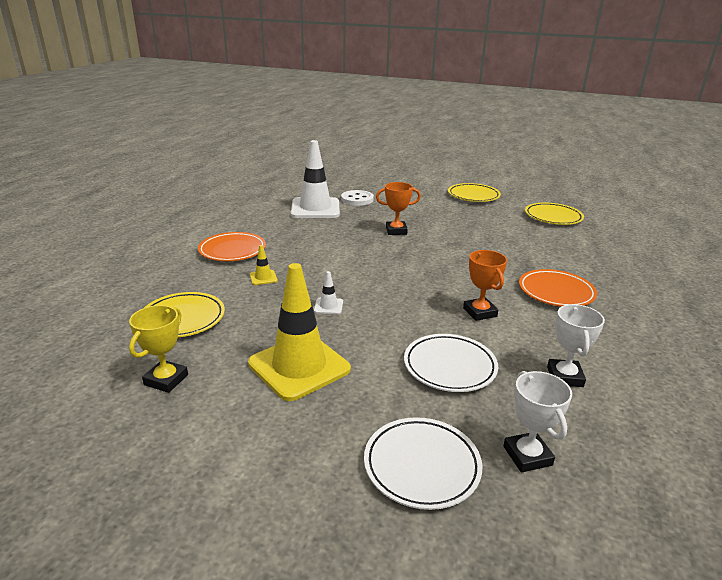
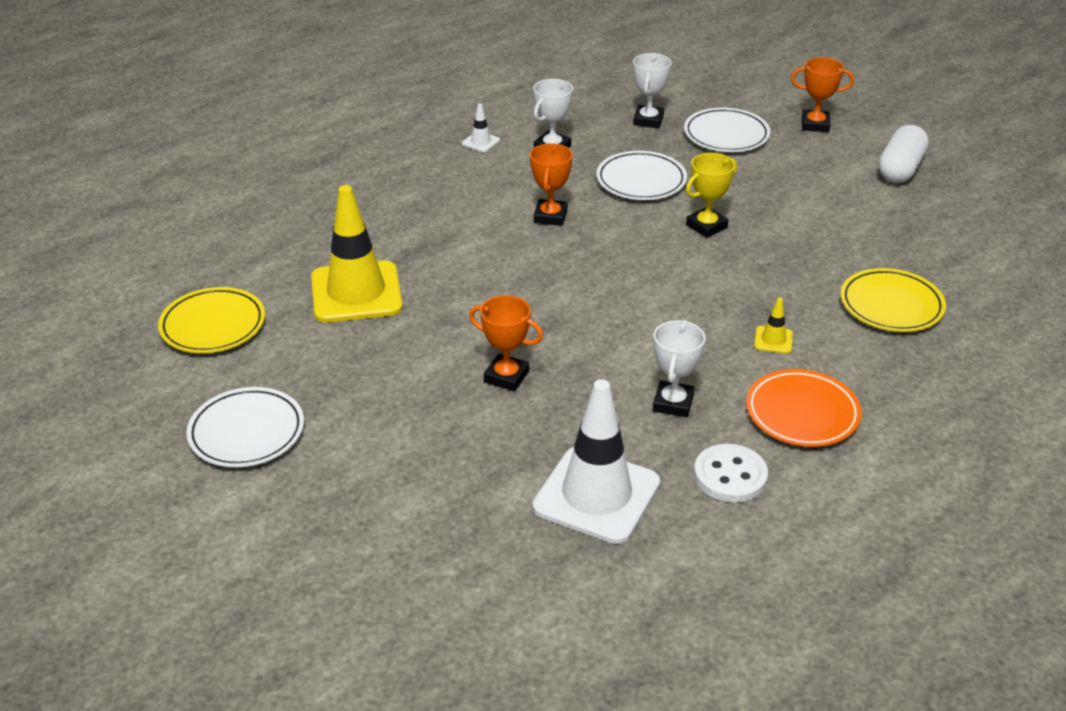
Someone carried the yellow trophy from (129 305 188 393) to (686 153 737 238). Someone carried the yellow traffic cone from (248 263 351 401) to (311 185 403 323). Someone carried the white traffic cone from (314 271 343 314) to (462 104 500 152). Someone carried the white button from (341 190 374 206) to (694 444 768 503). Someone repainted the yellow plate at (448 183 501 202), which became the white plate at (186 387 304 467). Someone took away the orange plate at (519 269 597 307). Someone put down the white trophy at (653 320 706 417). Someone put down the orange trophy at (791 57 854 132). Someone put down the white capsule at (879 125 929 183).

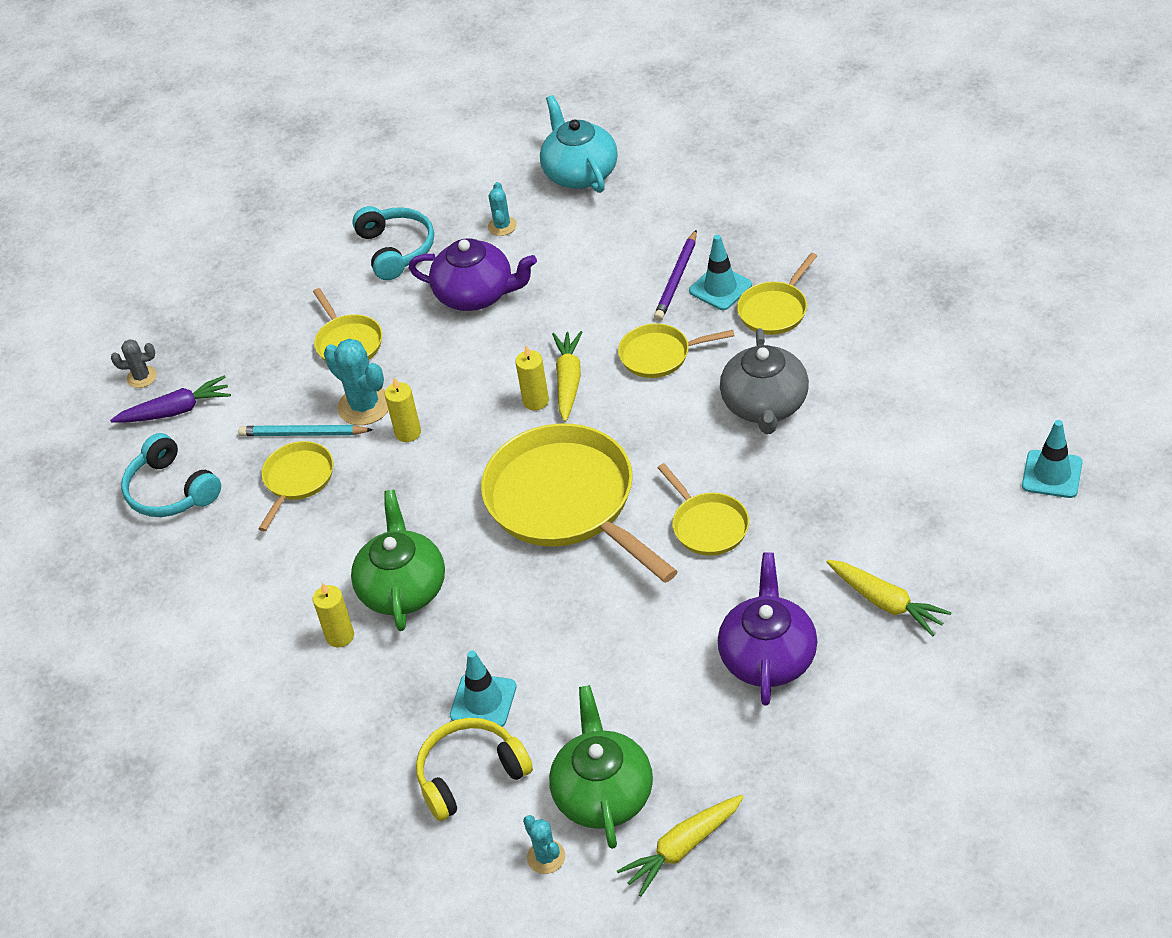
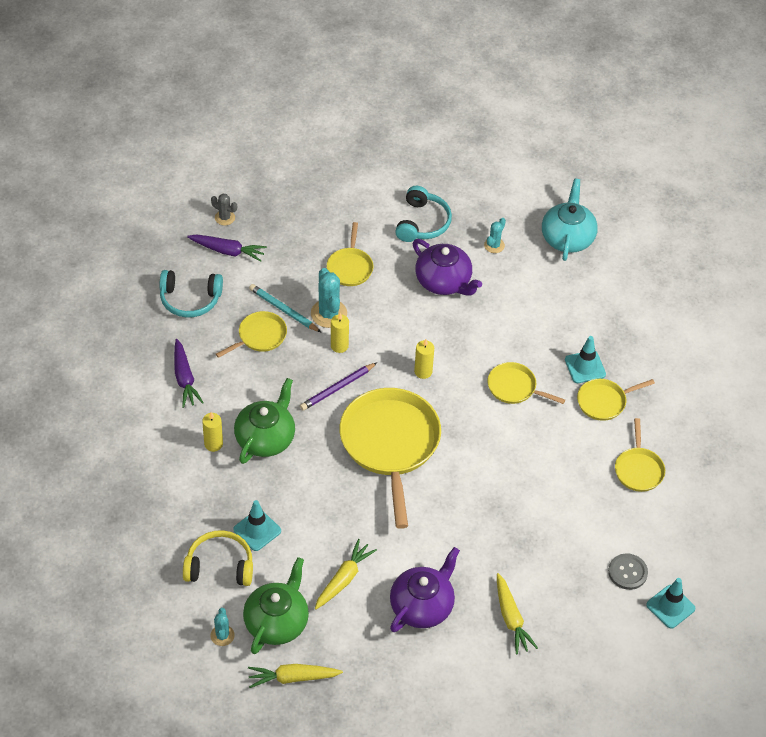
Someone rotated the turquoise headphones at (121 433 221 517) by 75 degrees counterclockwise. Someone carried the yellow carrot from (552 331 582 422) to (315 539 377 609). Someone carried the purple pencil from (654 230 697 321) to (300 363 377 411). Someone carried the yellow pan from (658 463 749 556) to (615 418 665 492). Someone took away the grey teapot at (720 328 809 434). Someone put down the purple carrot at (174 339 204 408). Someone put down the grey button at (608 553 648 590).

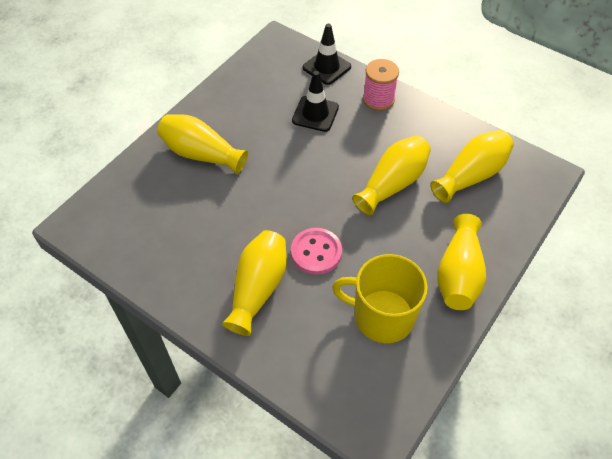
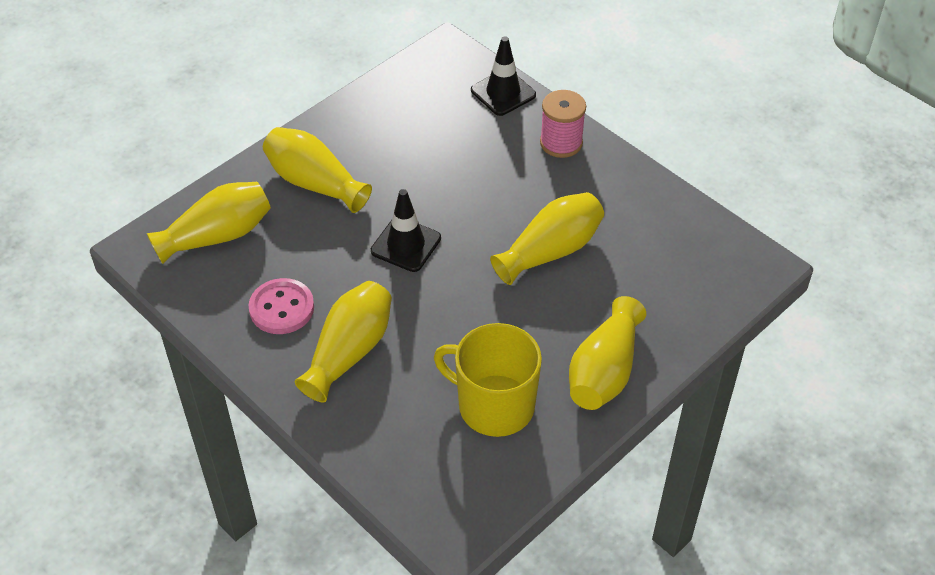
Someone carried the pink button from (291 228 342 275) to (249 278 314 334). Someone carried the black traffic cone from (292 71 339 132) to (371 189 441 272). Someone carried the yellow vase from (430 130 514 203) to (147 182 271 264).

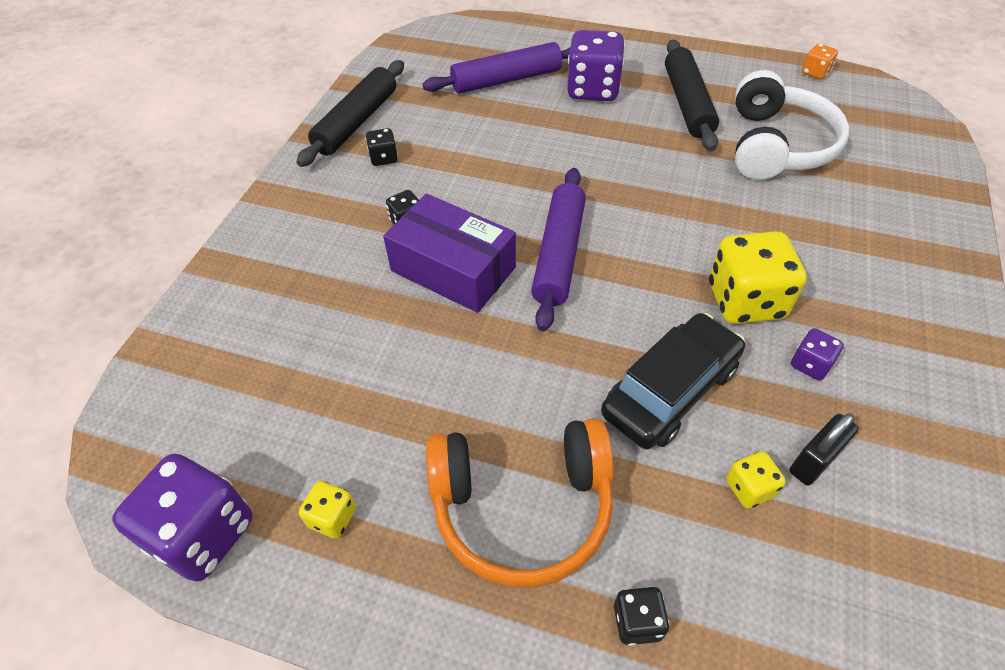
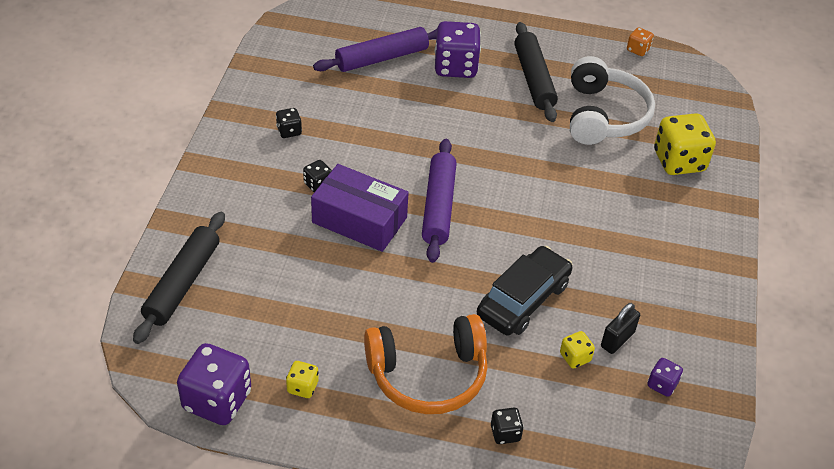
Someone carried the black rolling pin from (296 60 404 167) to (133 212 225 344). Someone carried the yellow dice from (709 231 807 324) to (654 113 716 175). Someone carried the purple dice from (791 328 844 380) to (647 358 683 397).

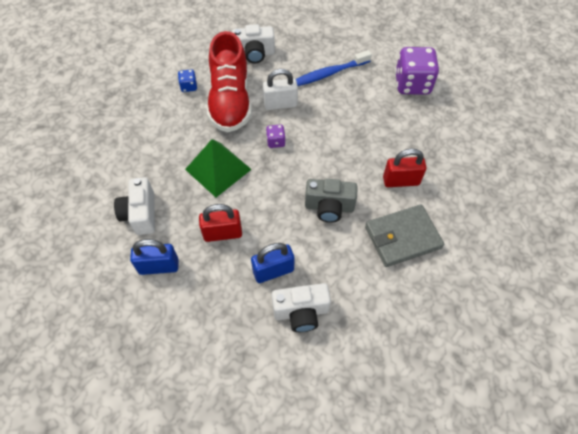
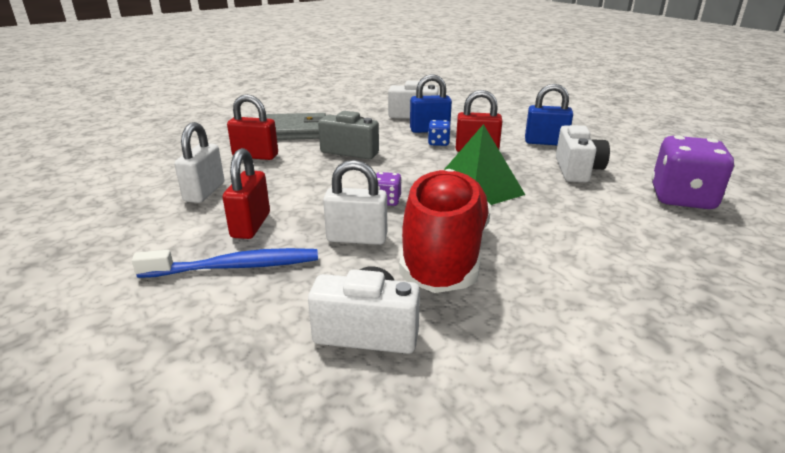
Someone carried the blue dice from (178 69 197 92) to (428 120 451 146). Someone carried the purple dice from (395 47 439 95) to (651 135 735 209). Someone put down the white padlock at (174 122 224 203). Someone put down the red padlock at (223 148 270 239).

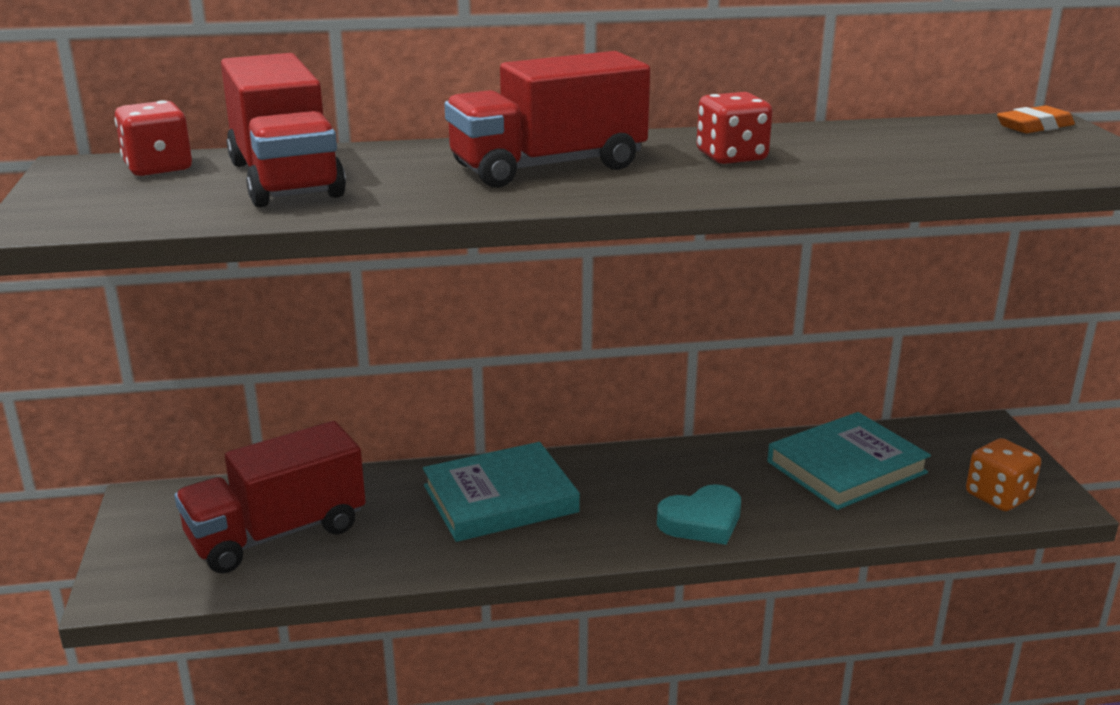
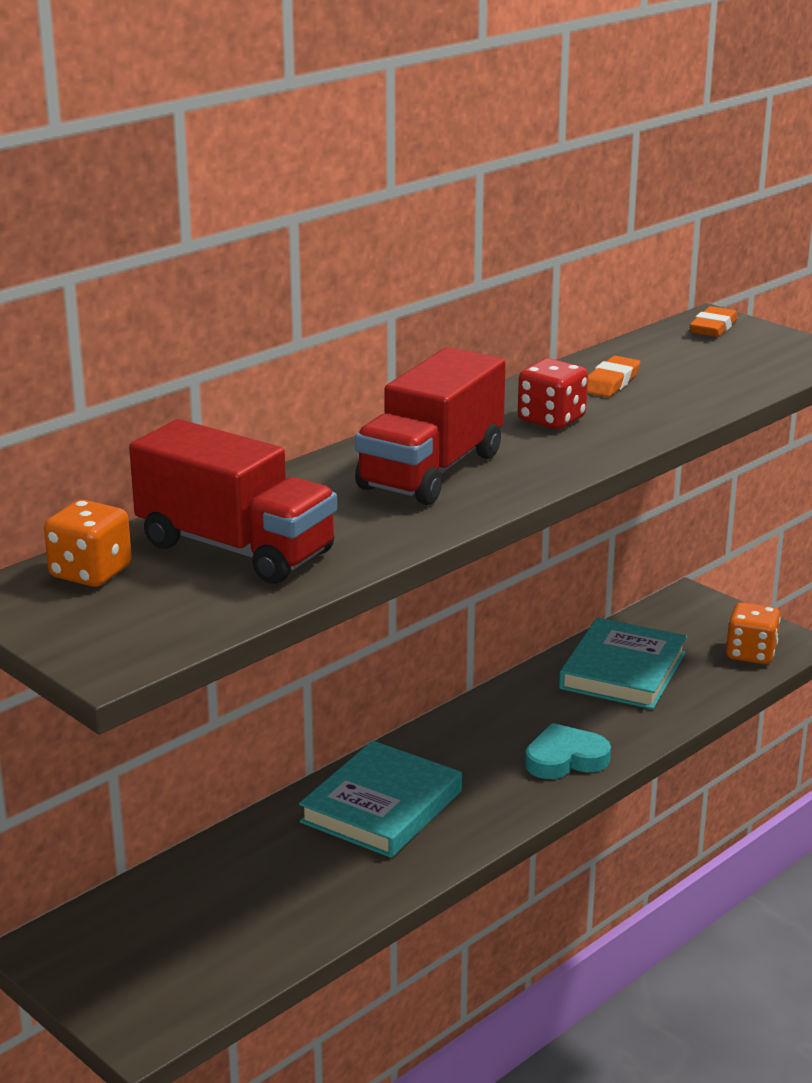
Someone repainted the red dice at (115 100 192 176), which became the orange dice at (44 500 132 587). Someone took away the red truck at (175 421 366 574). Someone rotated the turquoise heart at (657 484 741 545) by 135 degrees counterclockwise. Someone put down the orange eraser at (587 356 640 397).

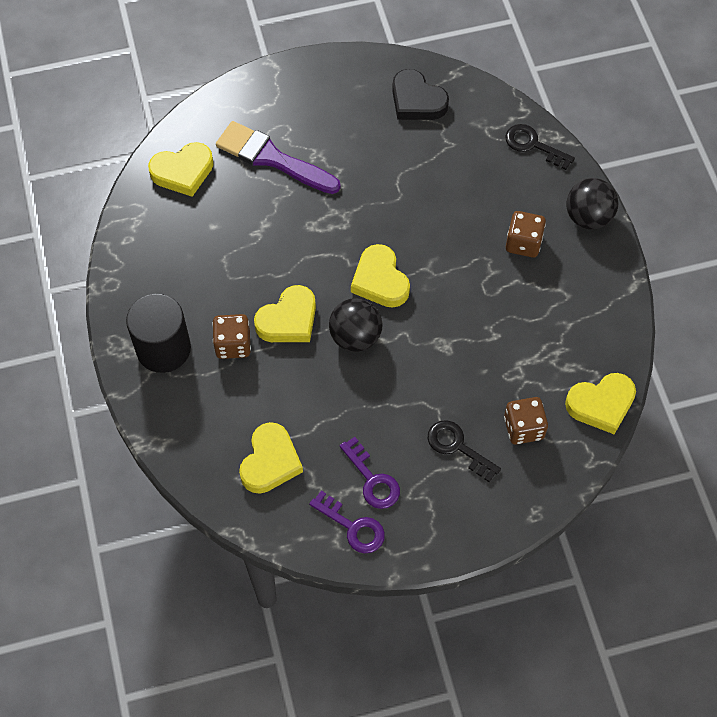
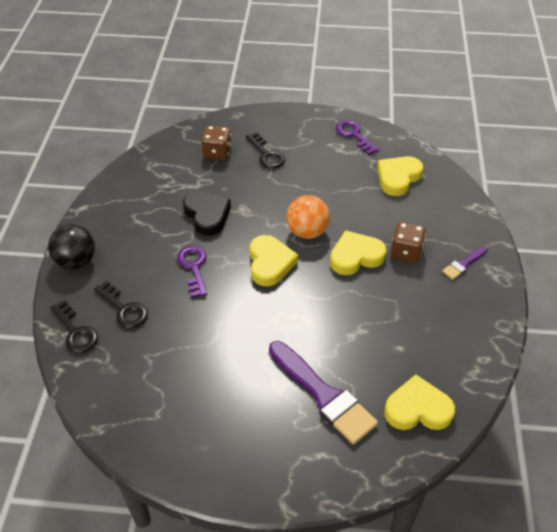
Someone swapped the black cylinder at (126 294 191 373) for the purple brush at (442 246 488 280). Someone repainted the black ball at (329 298 383 352), which became the orange ball at (286 195 330 239). Someone carried the purple key from (339 437 400 509) to (177 246 207 297). Someone carried the black heart from (392 69 449 120) to (183 191 231 236). Someone took away the brown dice at (506 211 546 258). Someone took away the yellow heart at (565 373 636 434). Someone put down the black key at (94 281 148 328).

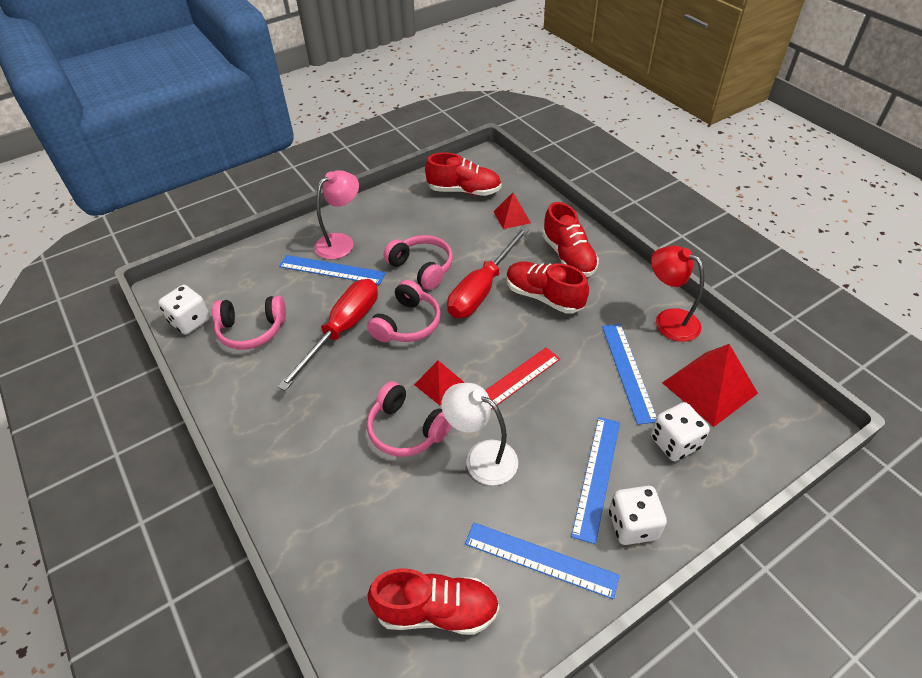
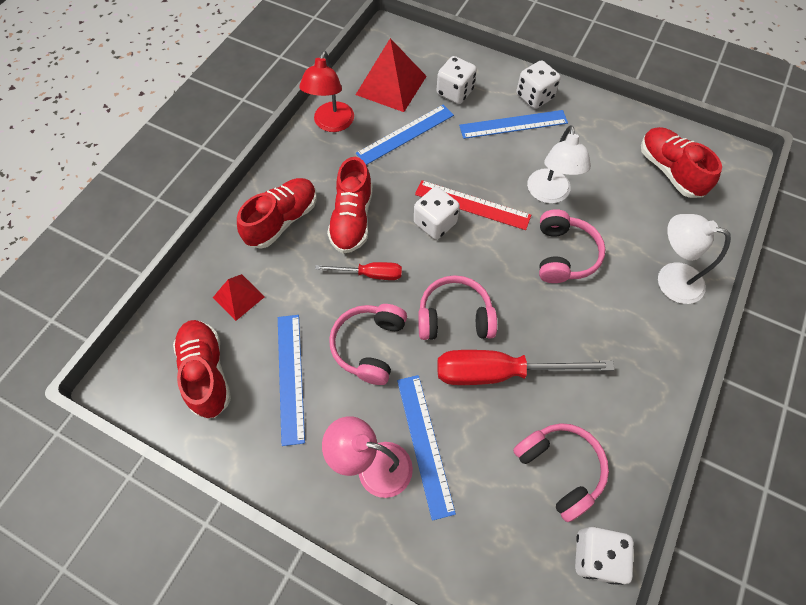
Someone took away the red pyramid at (414 360 465 405). Someone scaled the red screwdriver at (447 227 529 318) by 0.54. Someone carried the blue ruler from (465 522 620 599) to (278 315 305 446). Someone put down the white dice at (414 187 460 240). Someone put down the white lamp at (658 214 731 304).

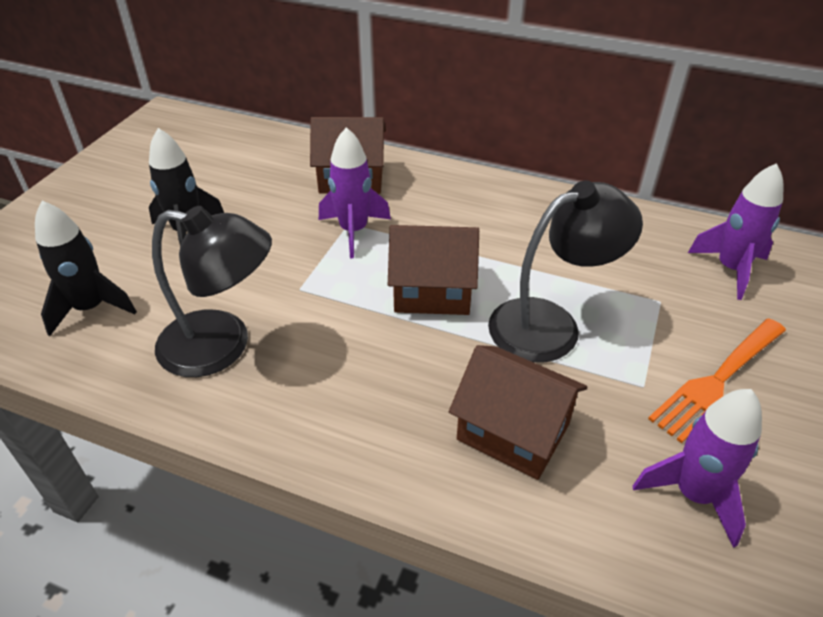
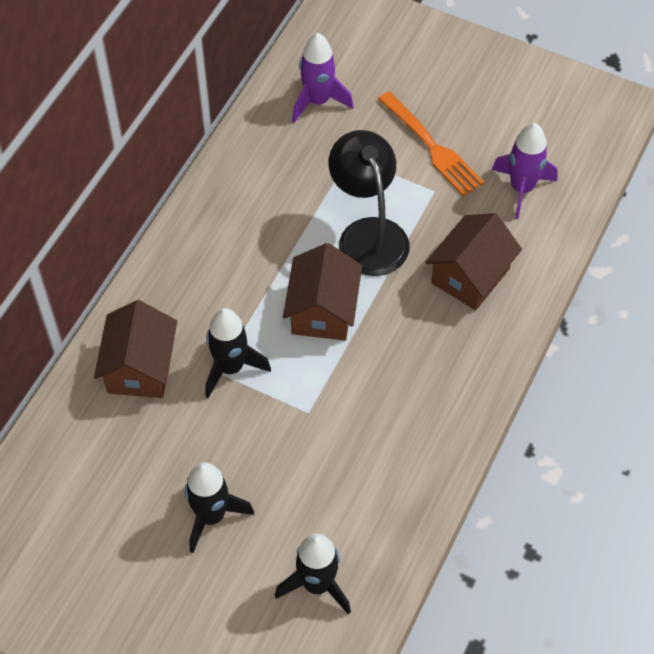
Someone took away the black lamp at (152 206 272 377). Someone repainted the purple rocket at (319 127 391 258), which became the black rocket at (205 308 271 398).

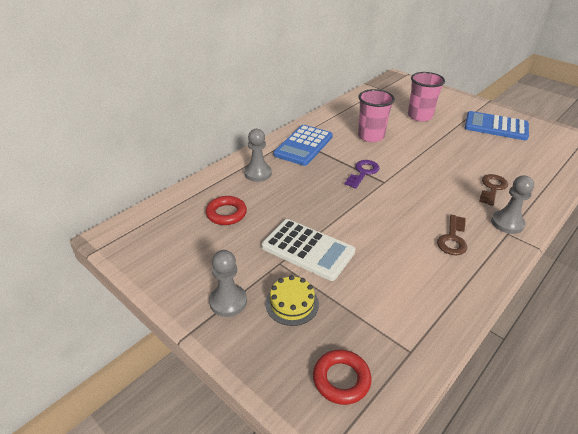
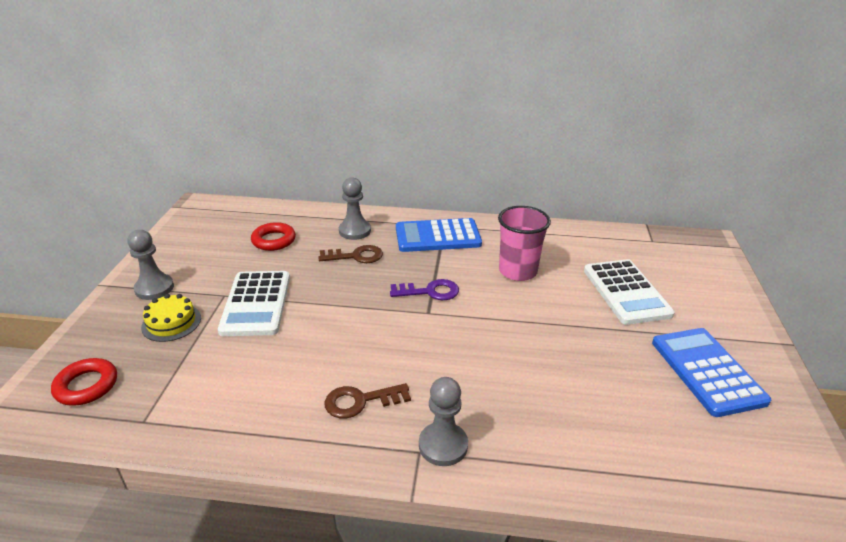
Someone swapped the pink cup at (408 72 445 121) for the white calculator at (584 259 675 325). Someone carried the brown key from (479 174 508 206) to (318 245 383 263).

